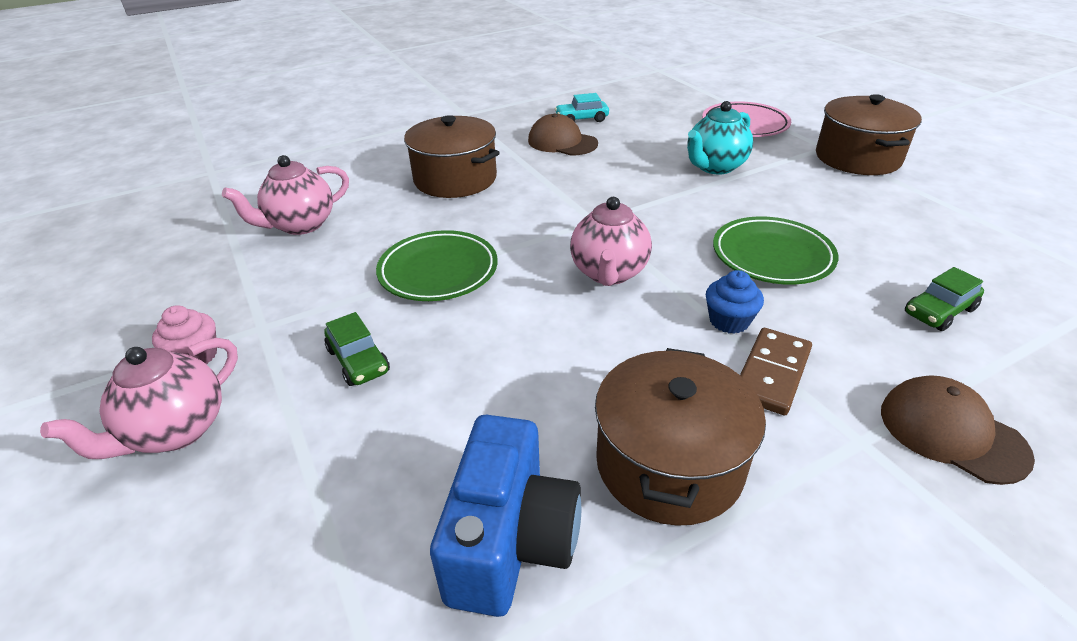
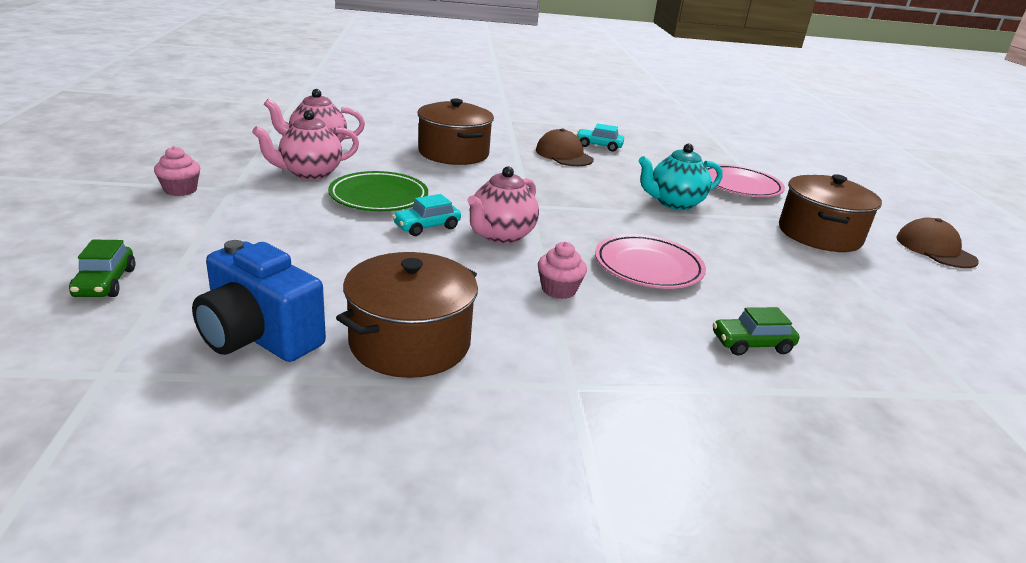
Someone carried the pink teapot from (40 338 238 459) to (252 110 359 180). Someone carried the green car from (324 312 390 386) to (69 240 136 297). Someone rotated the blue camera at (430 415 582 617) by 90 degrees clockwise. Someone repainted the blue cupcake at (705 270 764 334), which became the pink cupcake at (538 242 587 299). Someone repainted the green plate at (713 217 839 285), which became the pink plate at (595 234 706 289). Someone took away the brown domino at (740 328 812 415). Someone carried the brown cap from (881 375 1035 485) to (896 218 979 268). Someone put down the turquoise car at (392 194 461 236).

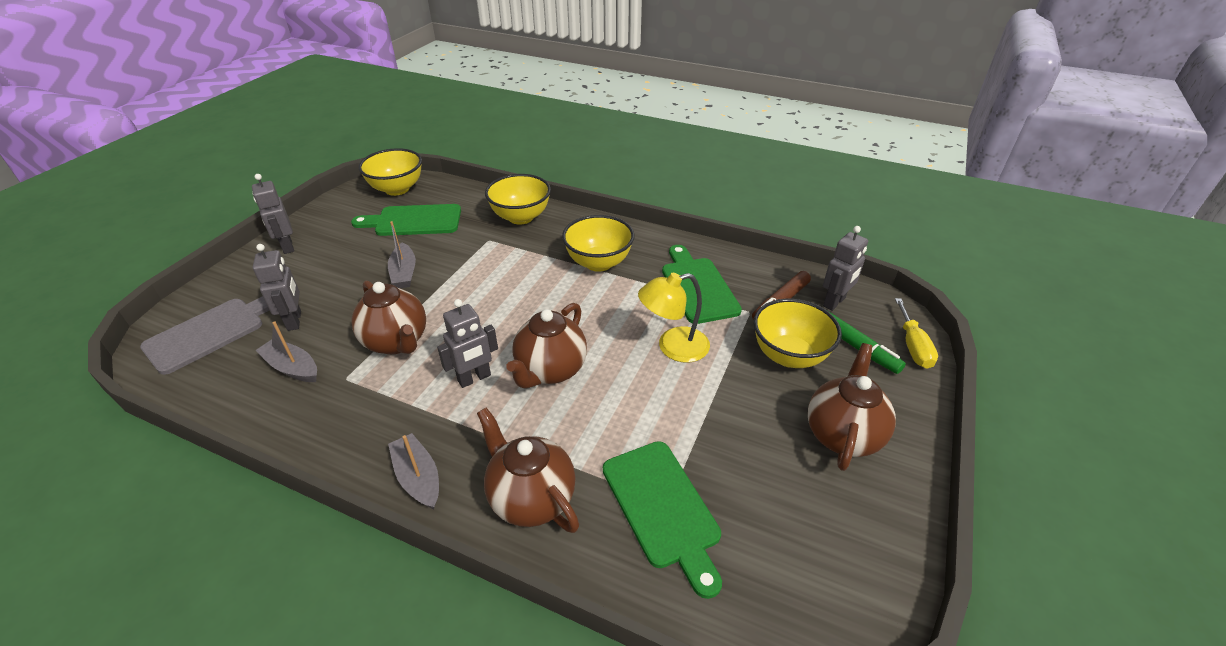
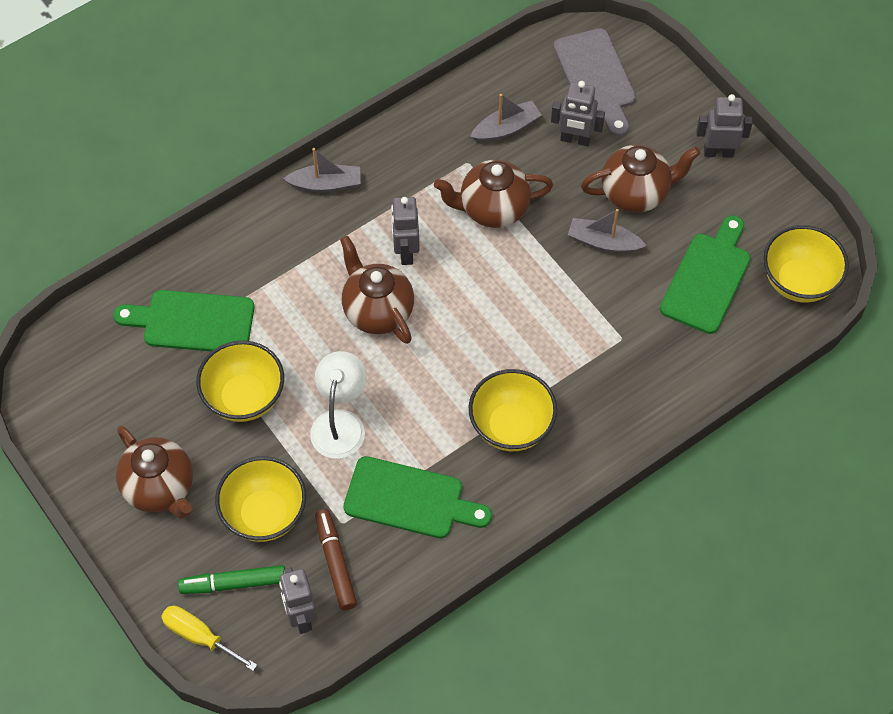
Someone carried the brown teapot from (477 408 579 533) to (581 145 700 213). Someone carried the yellow bowl from (485 174 551 225) to (196 341 284 422). Someone repainted the yellow lamp at (638 273 710 363), which became the white lamp at (310 351 367 459).

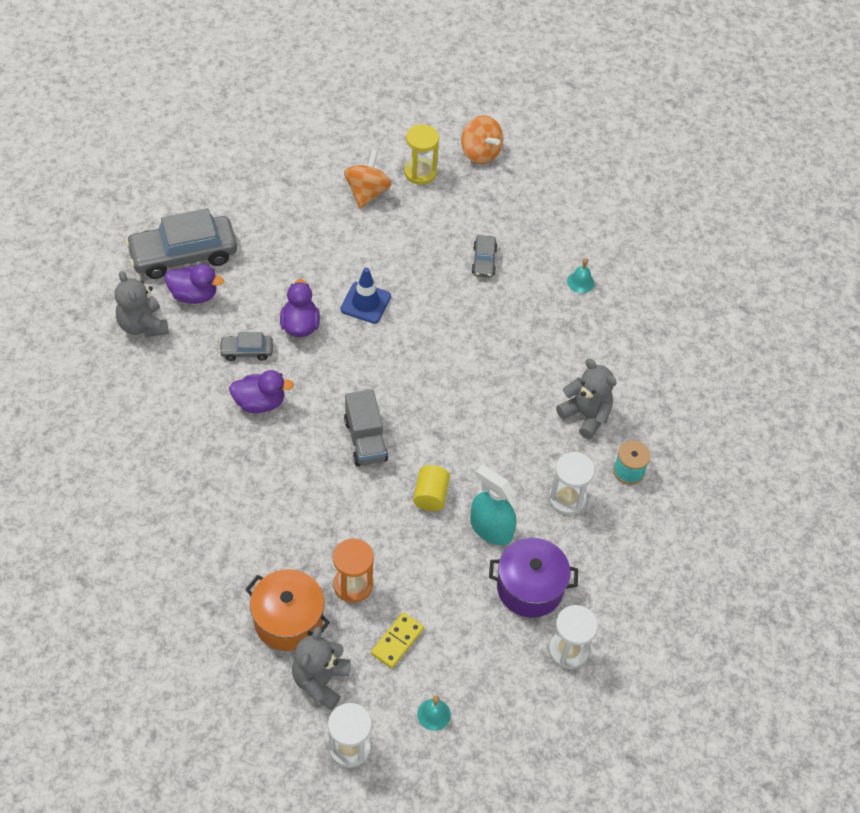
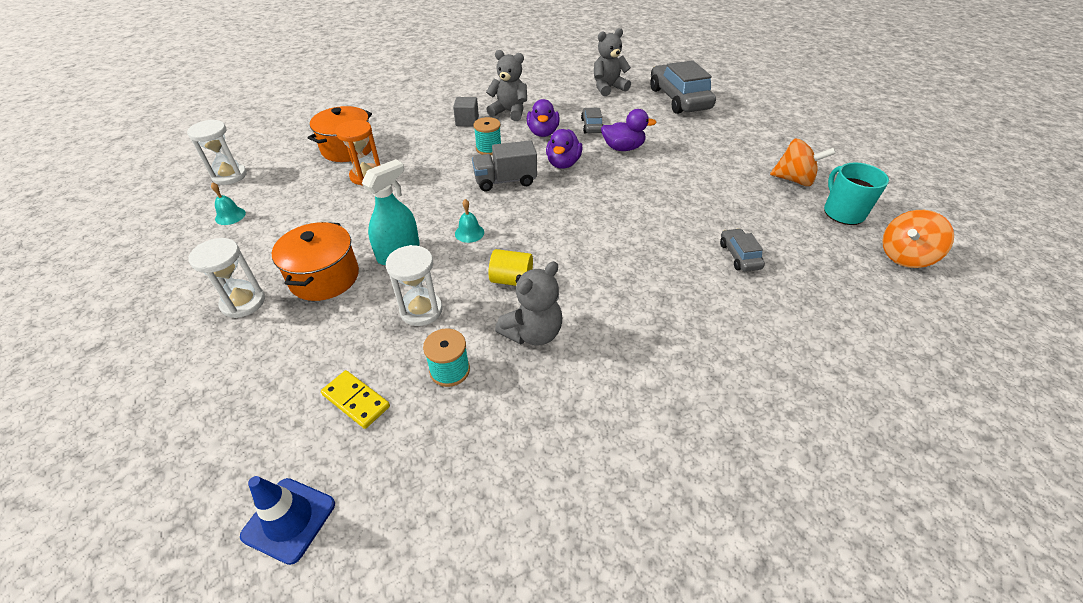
Someone carried the purple duck from (165 264 224 304) to (546 129 583 169). Someone carried the grey teddy bear from (292 626 351 710) to (486 50 527 121). Someone carried the blue traffic cone from (341 267 391 323) to (240 476 335 565). Someone carried the yellow domino from (371 612 424 668) to (321 370 390 429). Someone swapped the yellow hourglass at (404 124 439 185) for the turquoise mug at (824 162 889 225). Someone carried the yellow cylinder from (413 465 450 511) to (489 249 533 286). Someone rotated the grey car at (472 235 497 278) by 75 degrees clockwise. Someone repainted the purple pot at (489 538 578 617), which became the orange pot at (272 222 359 301). Someone carried the turquoise bell from (567 258 594 293) to (455 199 484 243). Someone put down the grey cube at (453 97 479 127). Someone put down the turquoise spool at (473 117 501 155).

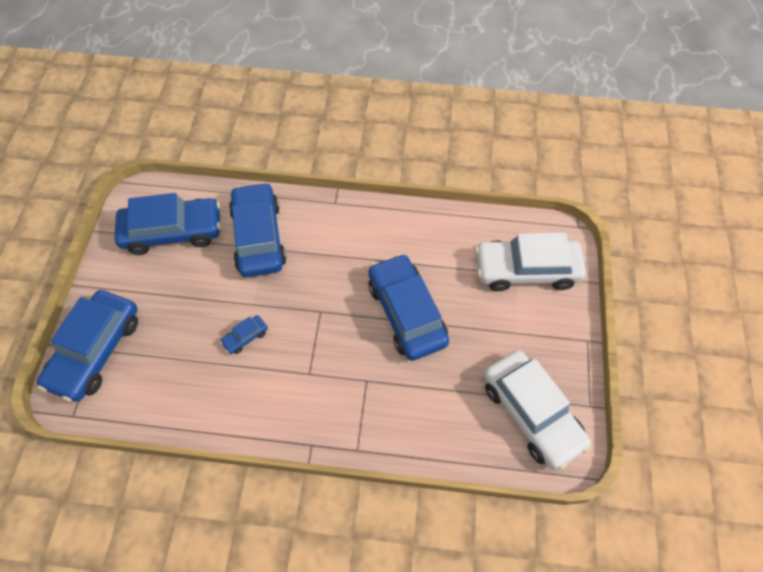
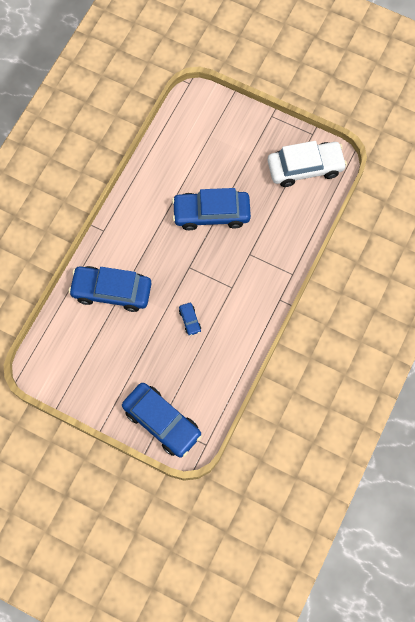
Someone took away the blue car at (114 193 221 255). Someone took away the white car at (475 233 586 291).

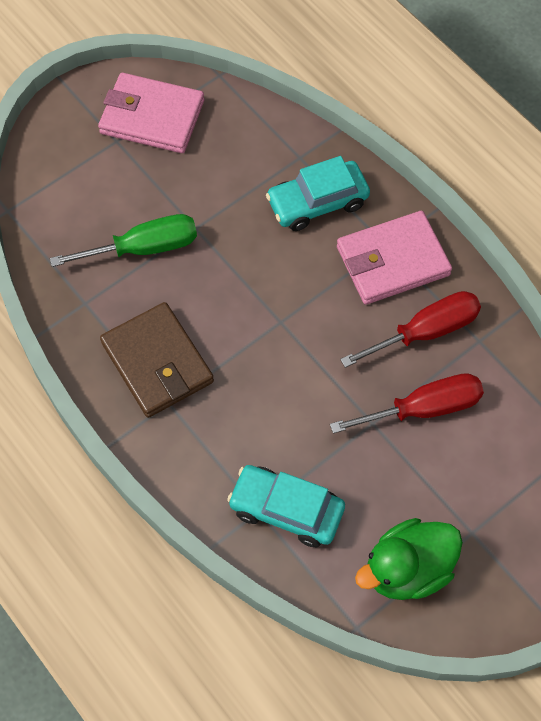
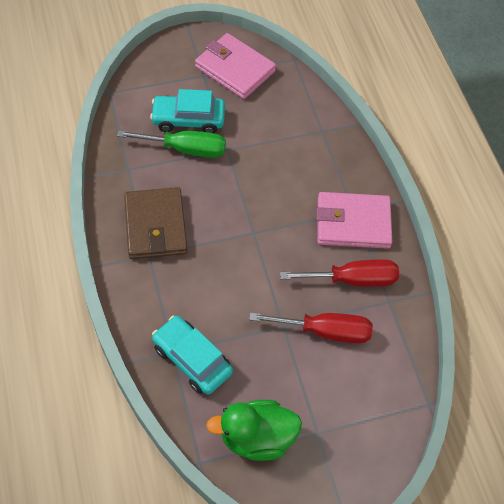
Someone carried the turquoise car from (266 156 370 231) to (150 89 225 133).

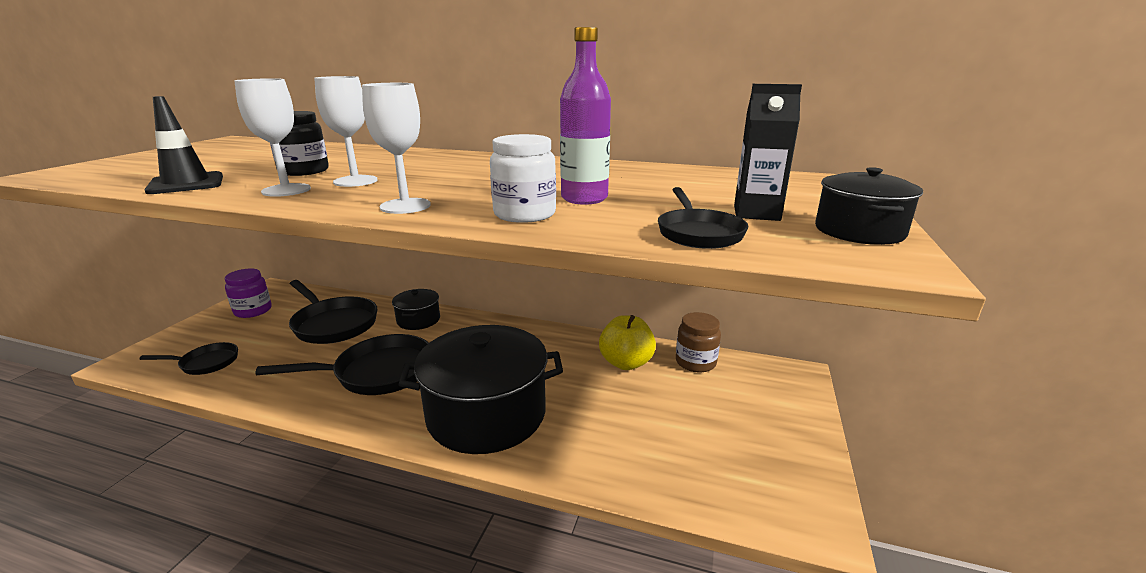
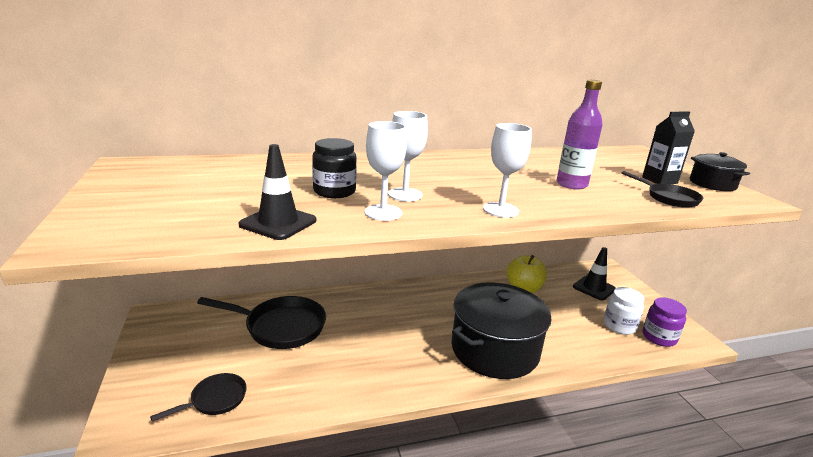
Someone carried the purple jar from (225 269 272 318) to (643 297 687 347). Someone took away the black pan at (256 334 428 395). Someone took away the black pot at (392 289 440 330). Someone carried the white jar from (490 134 556 223) to (604 287 644 335). Someone took away the brown jar at (676 312 721 372). Someone put down the black traffic cone at (573 247 616 300).

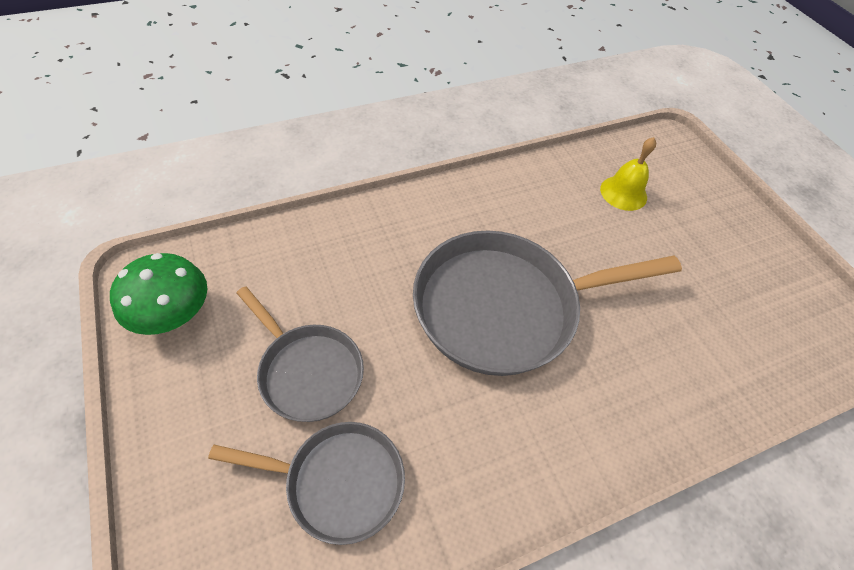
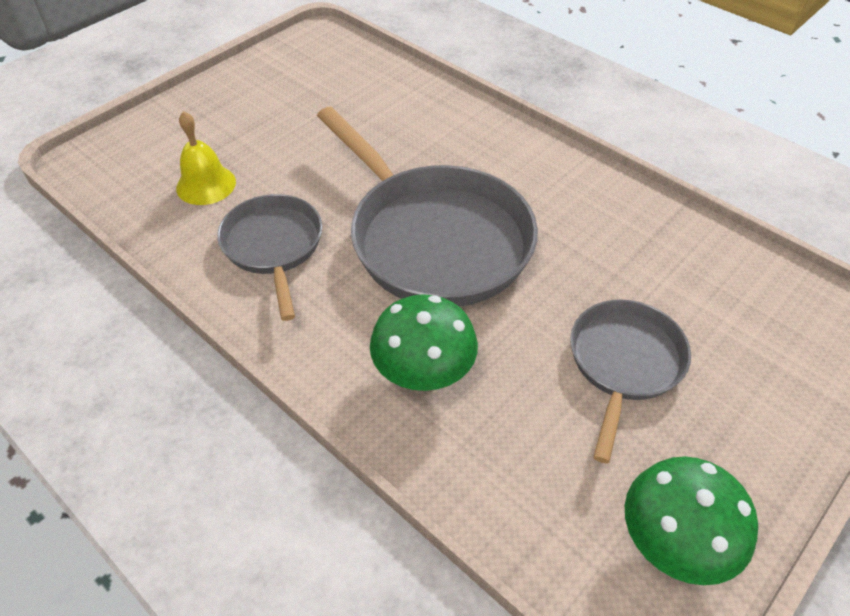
Someone carried the grey pan from (208 422 405 545) to (217 194 322 321). Someone put down the green mushroom at (370 294 478 391).

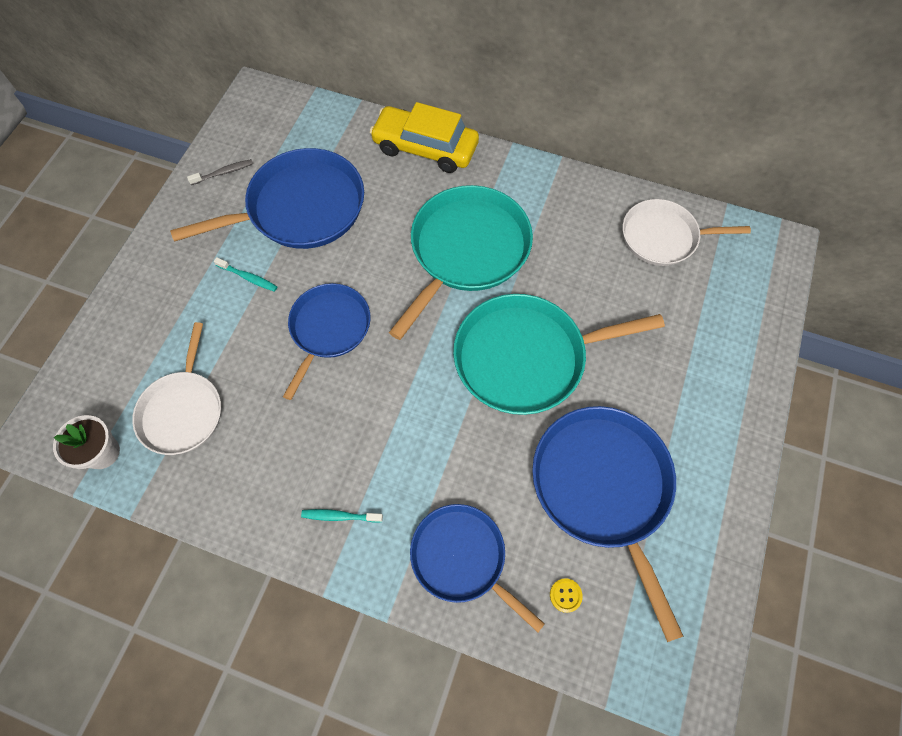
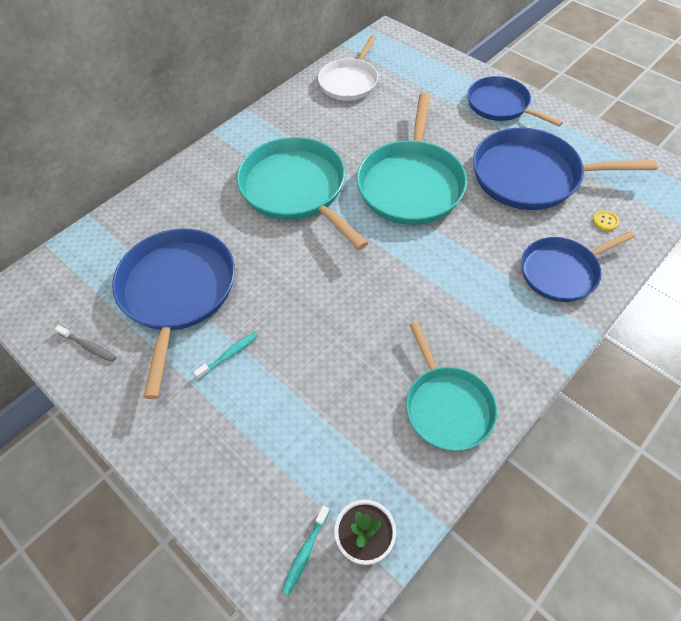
Someone took away the white pan at (132 322 221 455). Someone rotated the grey toothbrush at (187 159 253 185) by 120 degrees clockwise. Someone carried the blue pan from (283 283 370 400) to (467 76 563 127). Someone carried the turquoise toothbrush from (301 509 383 523) to (282 506 330 596). Someone took away the yellow car at (370 102 479 173). Someone put down the turquoise pan at (406 322 497 451).

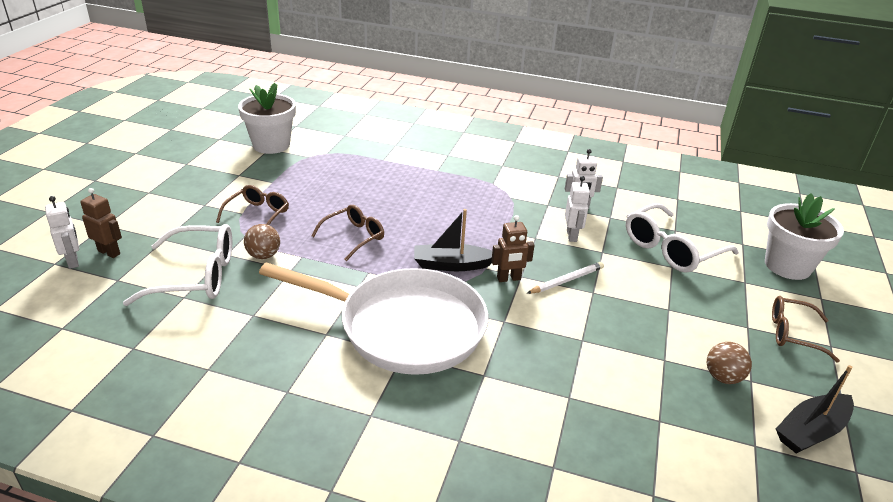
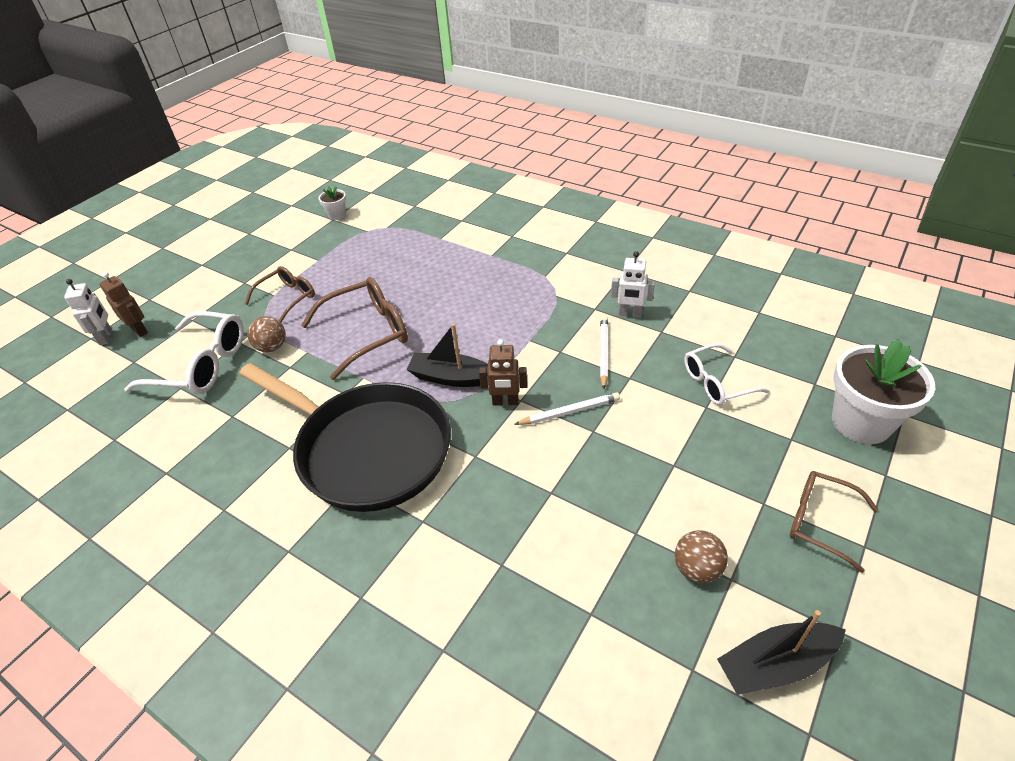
Someone scaled the white flower pot at (238 83 296 154) by 0.47. Someone repainted the white pan at (259 262 488 375), which became the black pan at (239 363 451 512). Someone scaled the brown glasses at (311 205 384 261) by 1.57. Someone swapped the white robot at (565 176 590 242) for the white pencil at (600 316 608 389). Someone scaled the white glasses at (626 203 739 273) by 0.64.

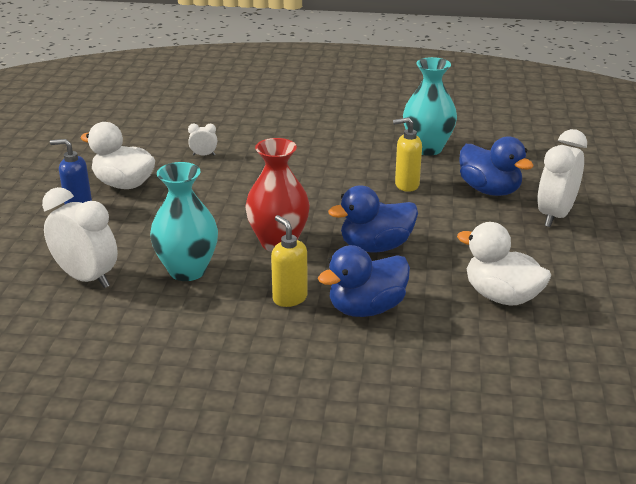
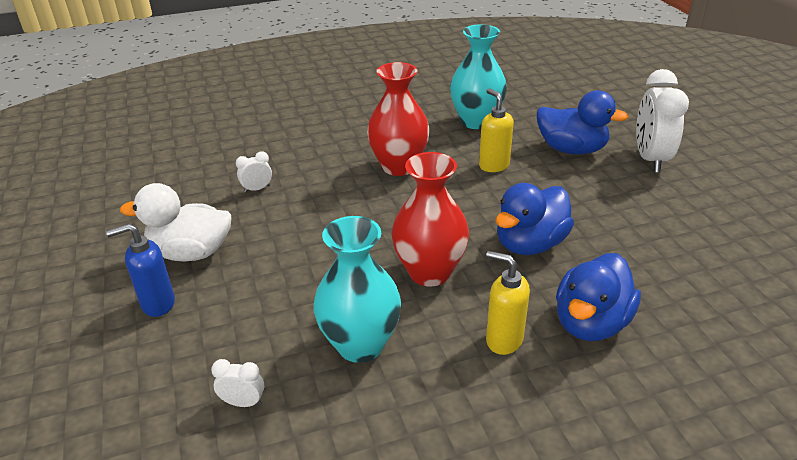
Someone scaled the white clock at (42 187 118 288) by 0.45. Someone rotated the yellow soap dispenser at (393 117 422 192) by 90 degrees clockwise. Someone took away the white duck at (457 222 551 305). Someone put down the red vase at (367 62 430 176).

